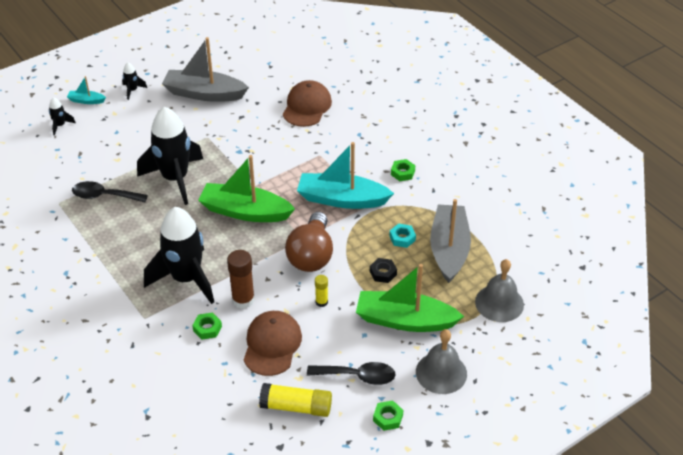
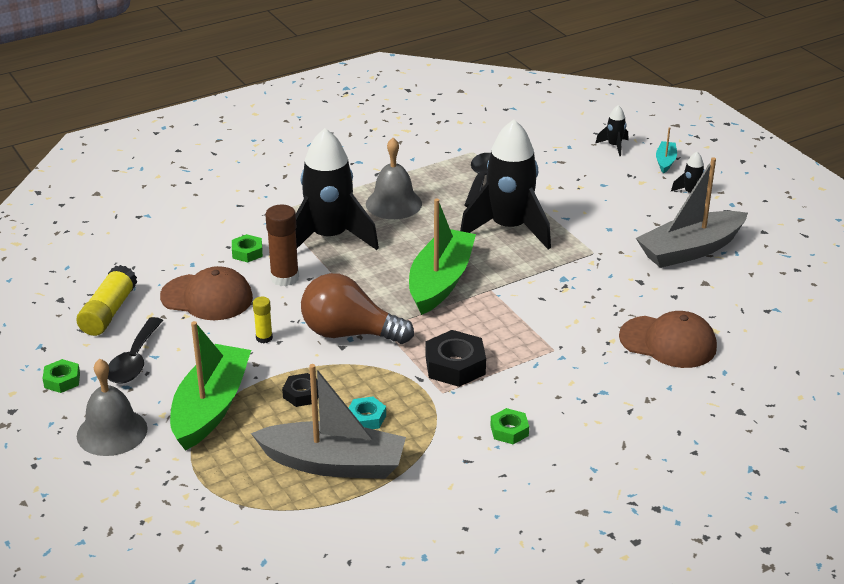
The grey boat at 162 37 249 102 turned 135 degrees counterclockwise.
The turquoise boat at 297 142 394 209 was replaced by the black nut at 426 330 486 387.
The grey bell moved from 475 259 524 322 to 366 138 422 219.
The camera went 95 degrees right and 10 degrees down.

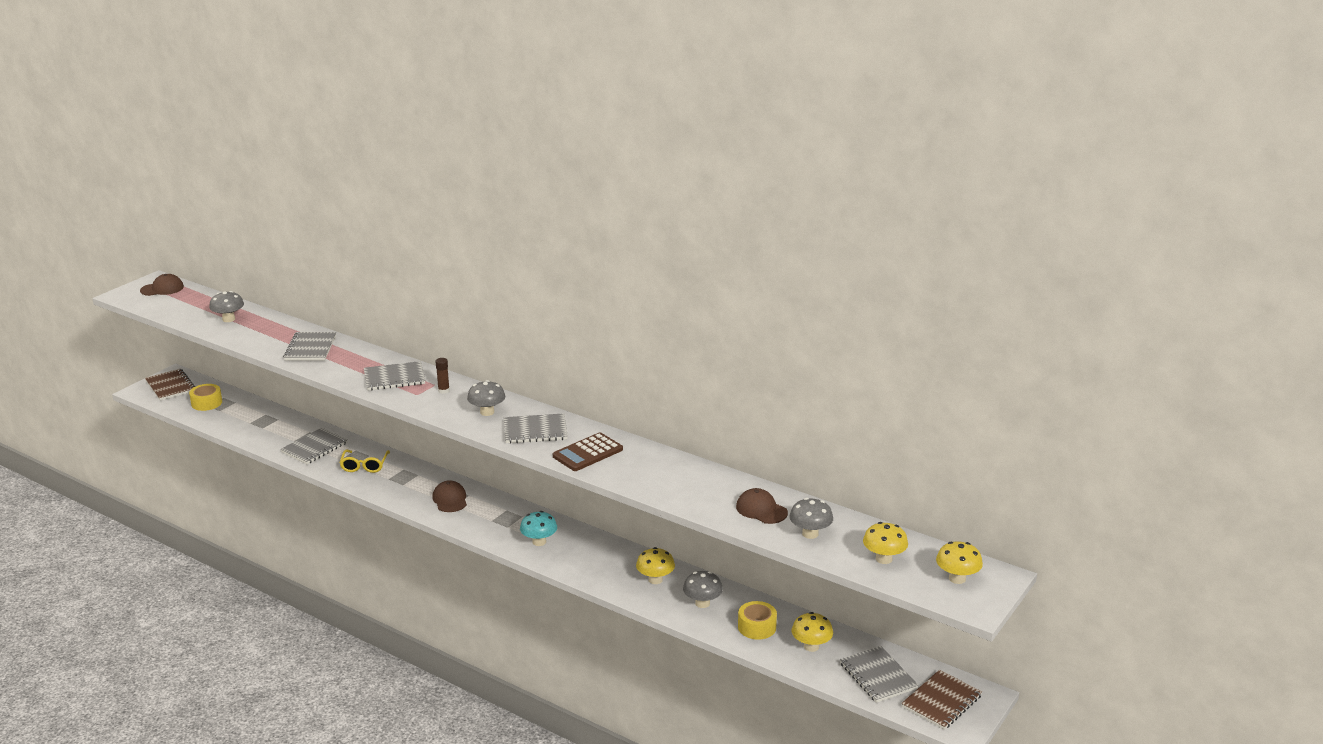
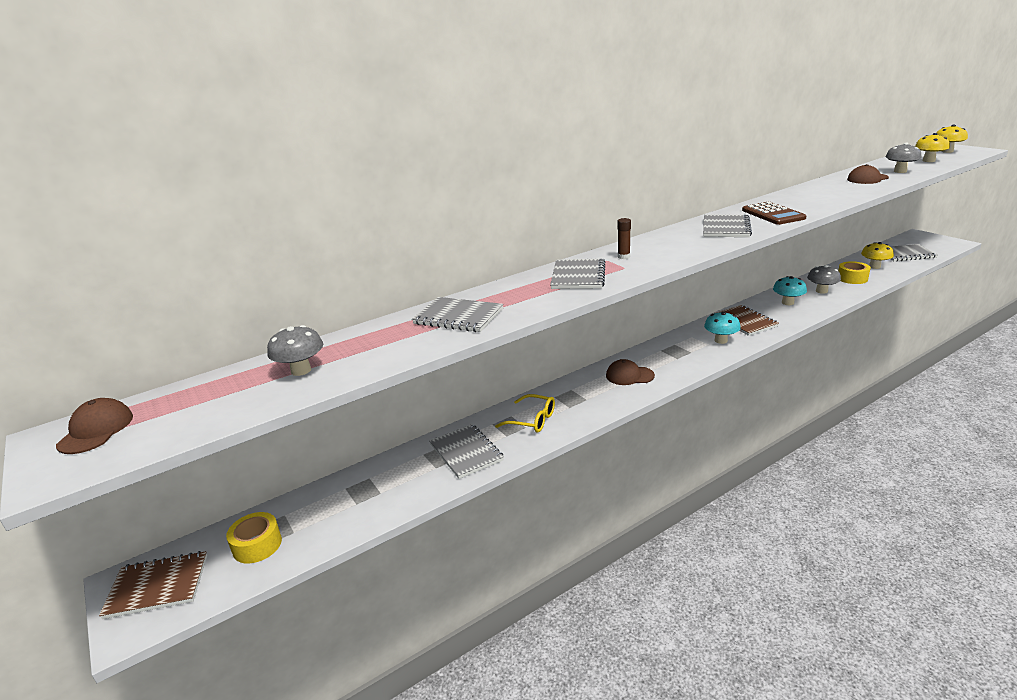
The grey mushroom at 467 380 505 416 disappeared.
The yellow mushroom at 636 547 675 584 became the turquoise mushroom at 773 276 807 305.
The brown notebook moved from 902 670 982 730 to 713 305 779 336.
The camera went 65 degrees left and 0 degrees up.

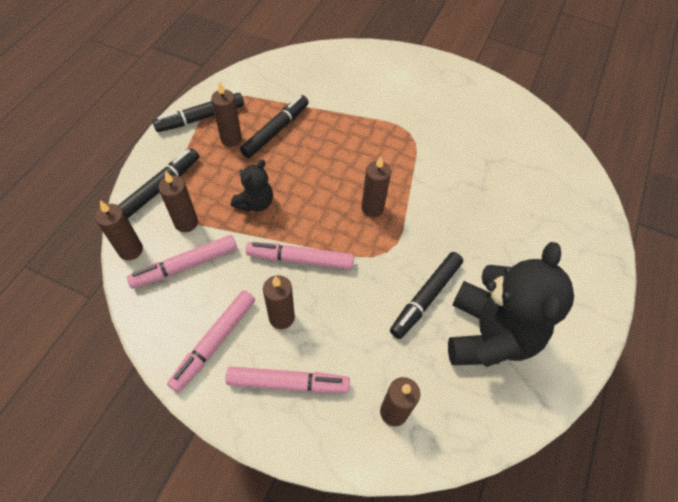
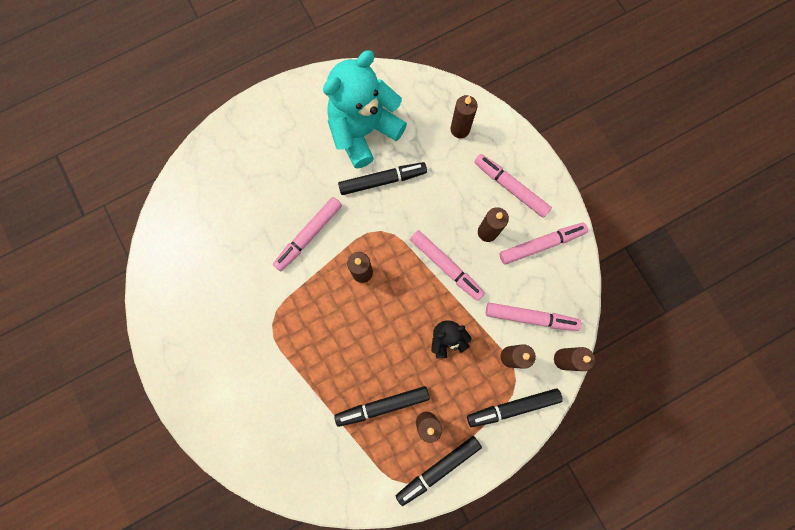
The black marker at 153 93 244 132 turned 135 degrees clockwise.
The black teddy bear at 448 242 574 367 became the turquoise teddy bear at 323 51 407 169.
The pink marker at 273 197 342 271 appeared.
The camera went 140 degrees left and 20 degrees up.

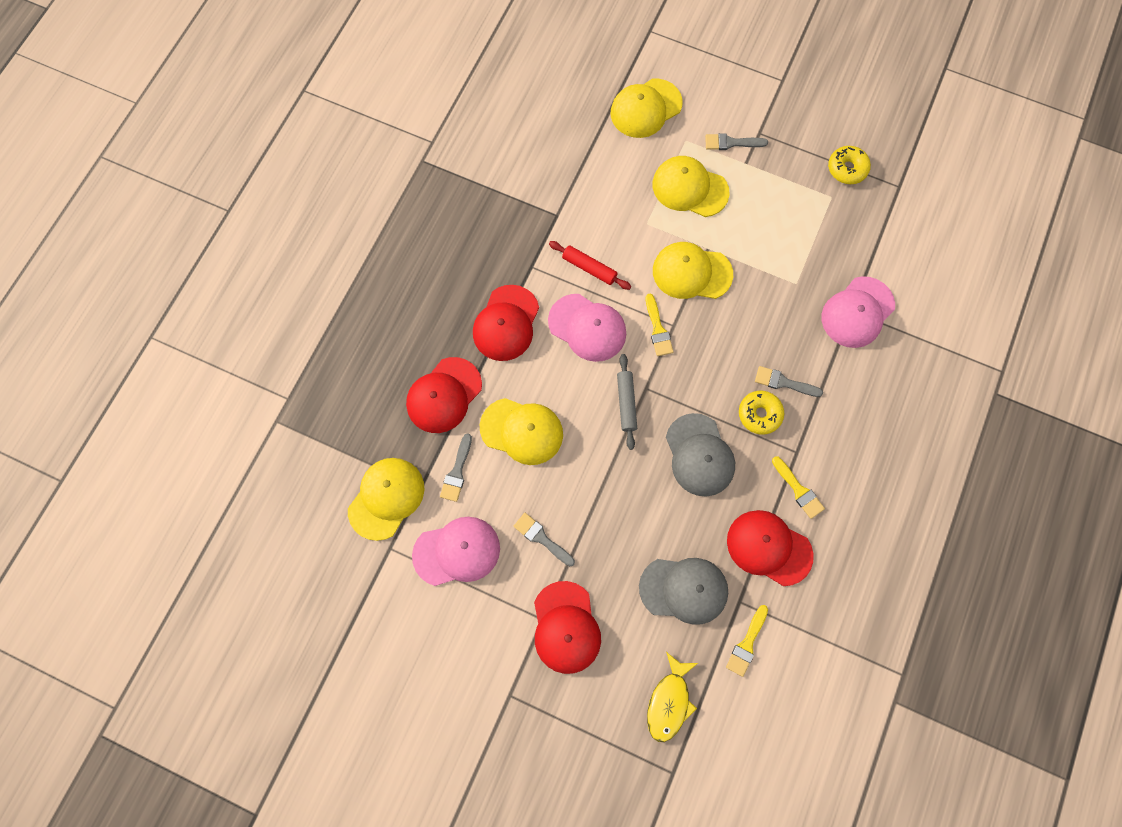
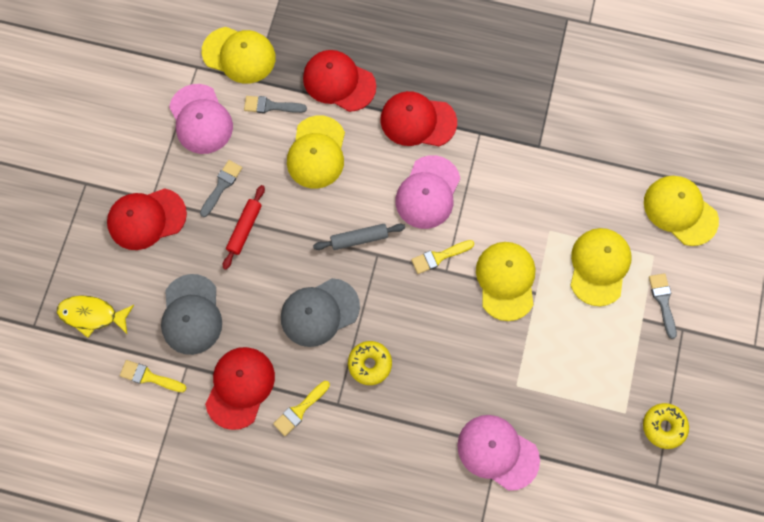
The red rolling pin moved from 549 241 631 290 to 223 185 265 270.
The grey brush at 755 366 823 397 disappeared.
The camera went 80 degrees right and 0 degrees up.

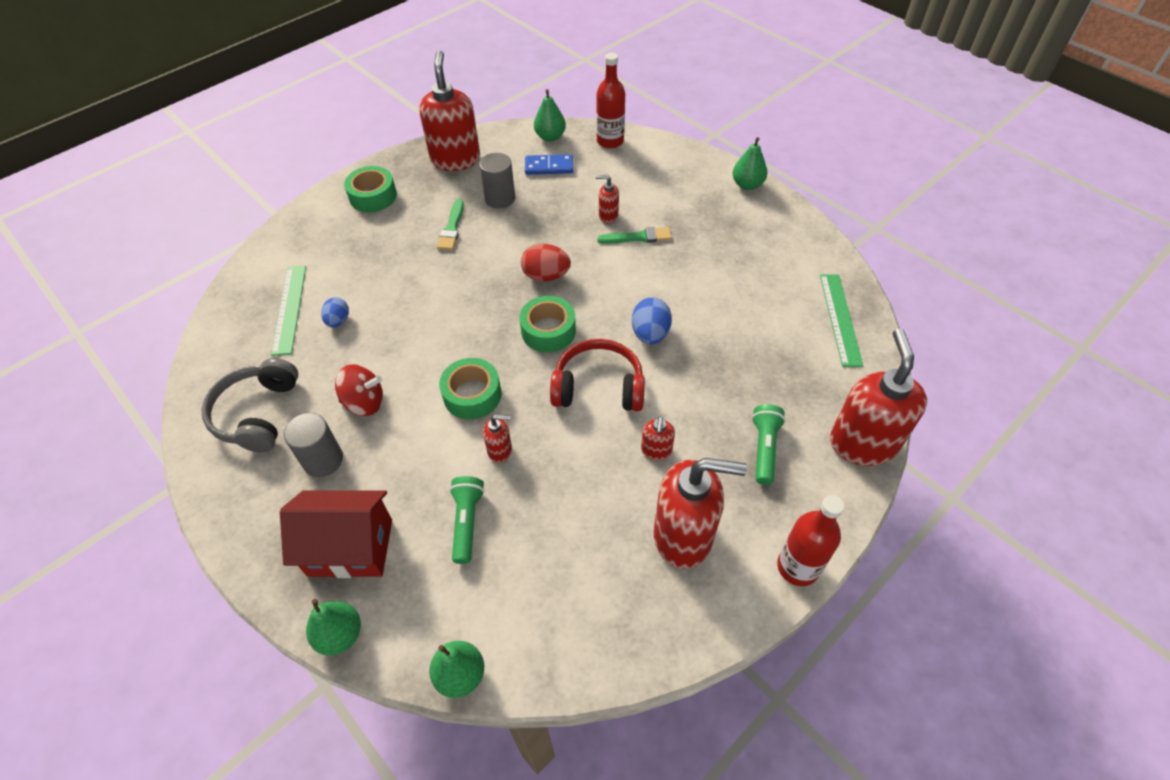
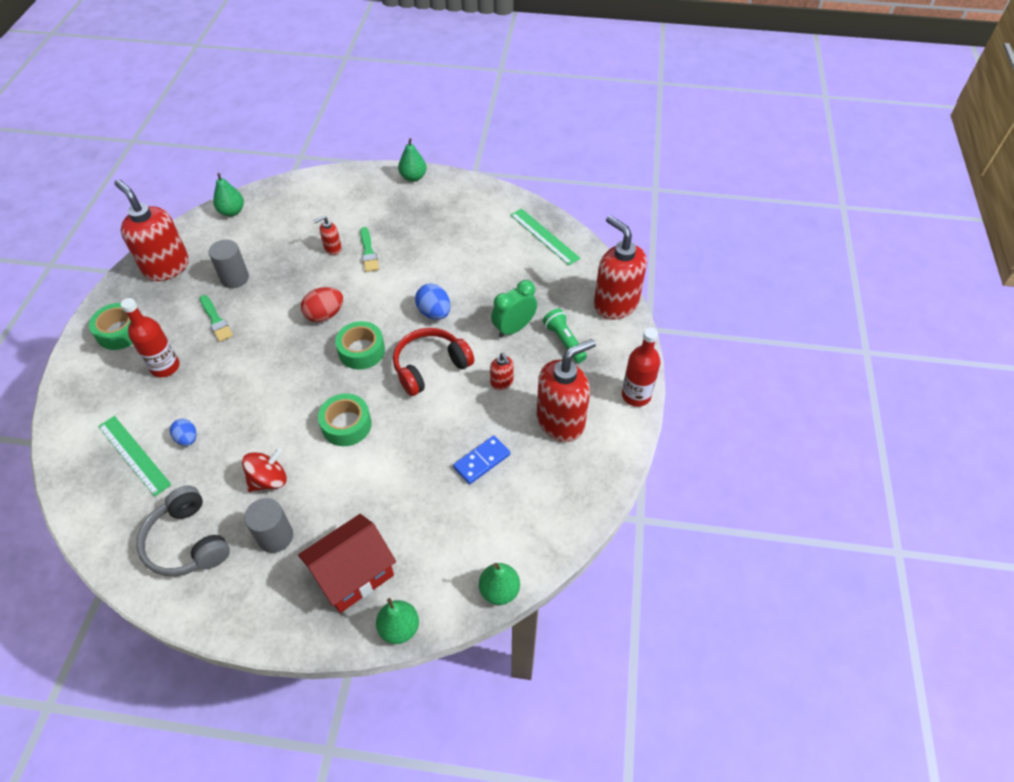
The green flashlight at 449 476 485 564 disappeared.
The red soap dispenser at 483 415 512 463 disappeared.
The blue domino moved from 525 154 573 175 to 453 436 510 484.
The red bottle moved from 596 53 625 148 to 121 298 180 377.
The green brush at 597 227 672 244 turned 120 degrees clockwise.
The green clock at 491 280 537 338 appeared.
The camera went 40 degrees left and 0 degrees up.

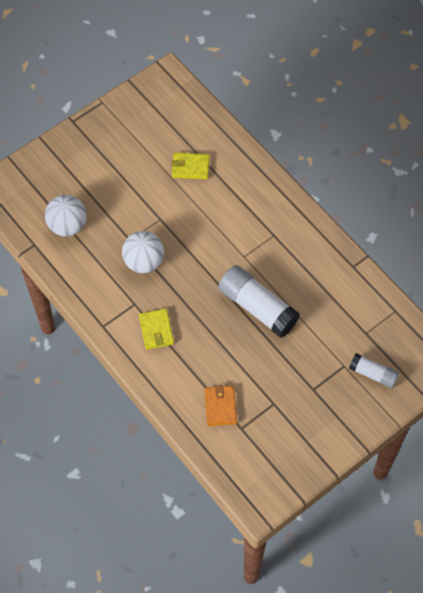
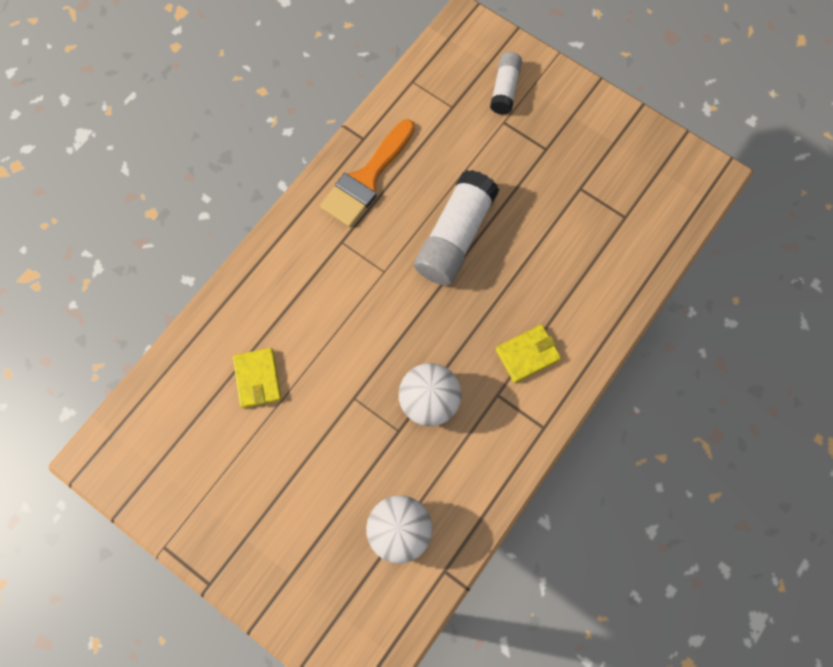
The orange wallet at 205 385 237 426 disappeared.
The orange brush at 320 119 415 227 appeared.
The camera went 105 degrees left and 10 degrees up.

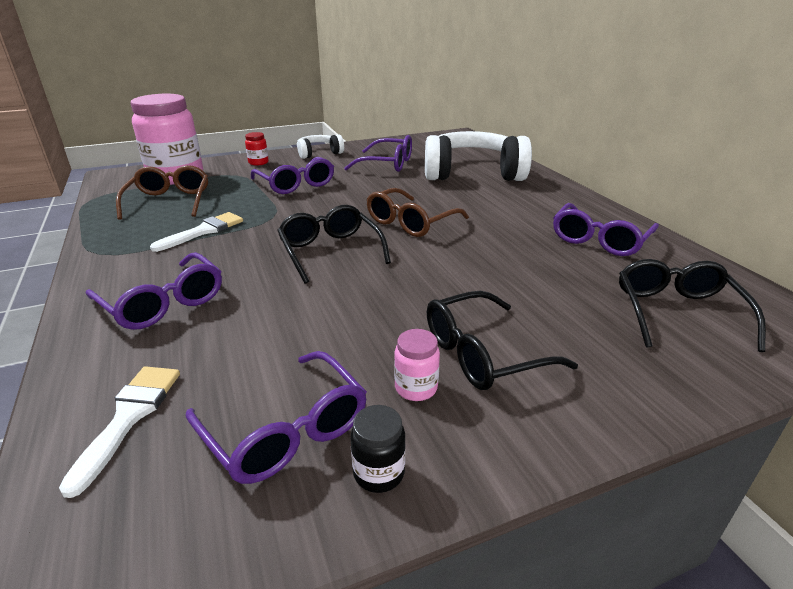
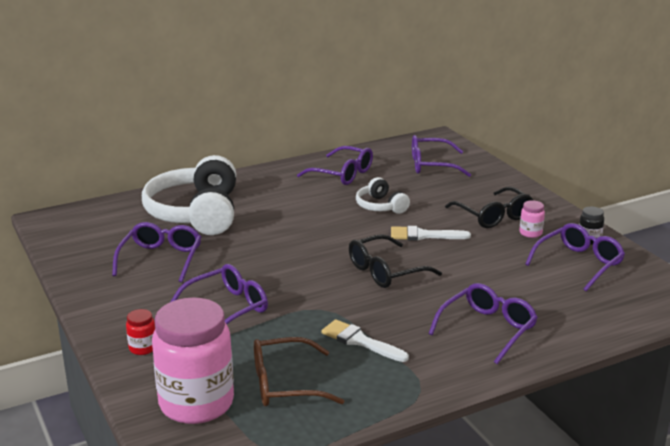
The white brush moved from 59 366 180 498 to 391 226 471 241.
The white headphones moved from 297 134 344 159 to 356 177 410 214.
The brown glasses at 367 188 469 237 disappeared.
The black glasses at 619 259 766 352 became the purple glasses at 412 135 471 177.
The camera went 95 degrees left and 5 degrees down.

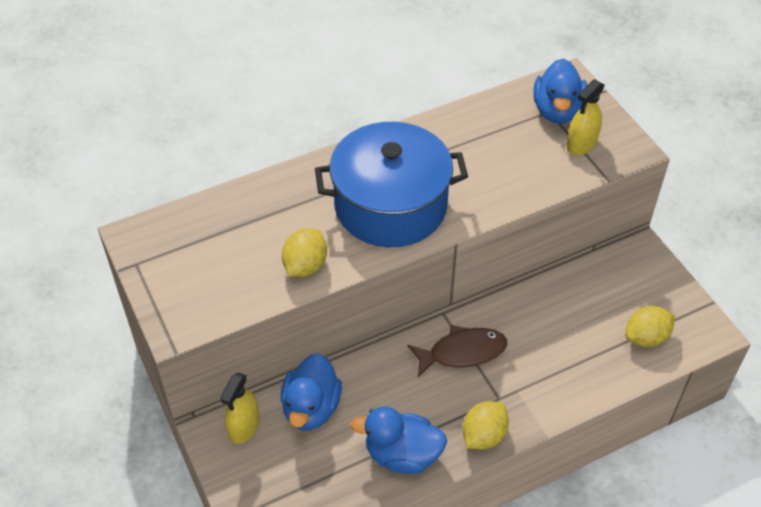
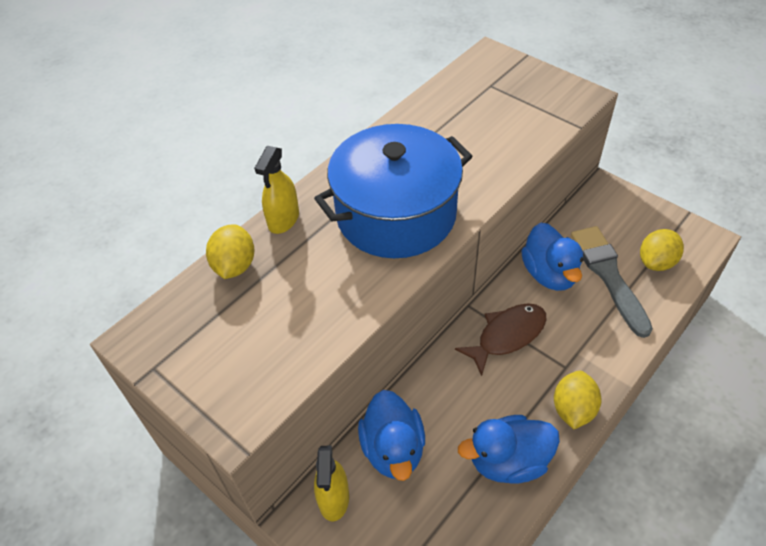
The yellow lemon moved from 282 228 327 277 to 206 224 255 279.
The blue duck moved from 533 58 587 124 to 521 223 583 291.
The yellow spray bottle moved from 567 79 605 155 to 254 146 299 234.
The grey brush at 571 226 653 338 appeared.
The camera went 20 degrees left and 0 degrees up.

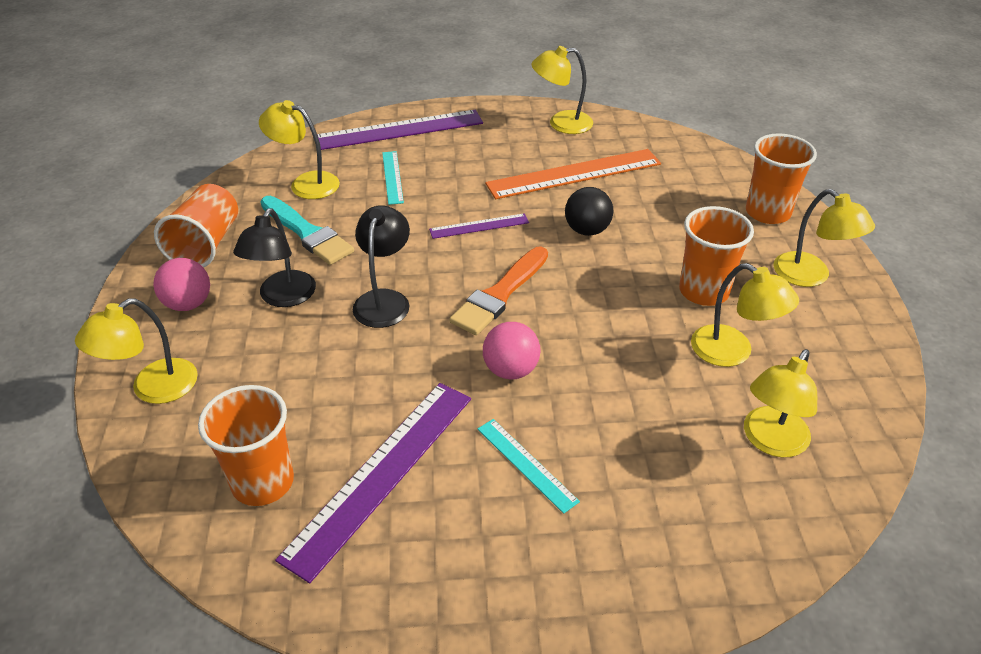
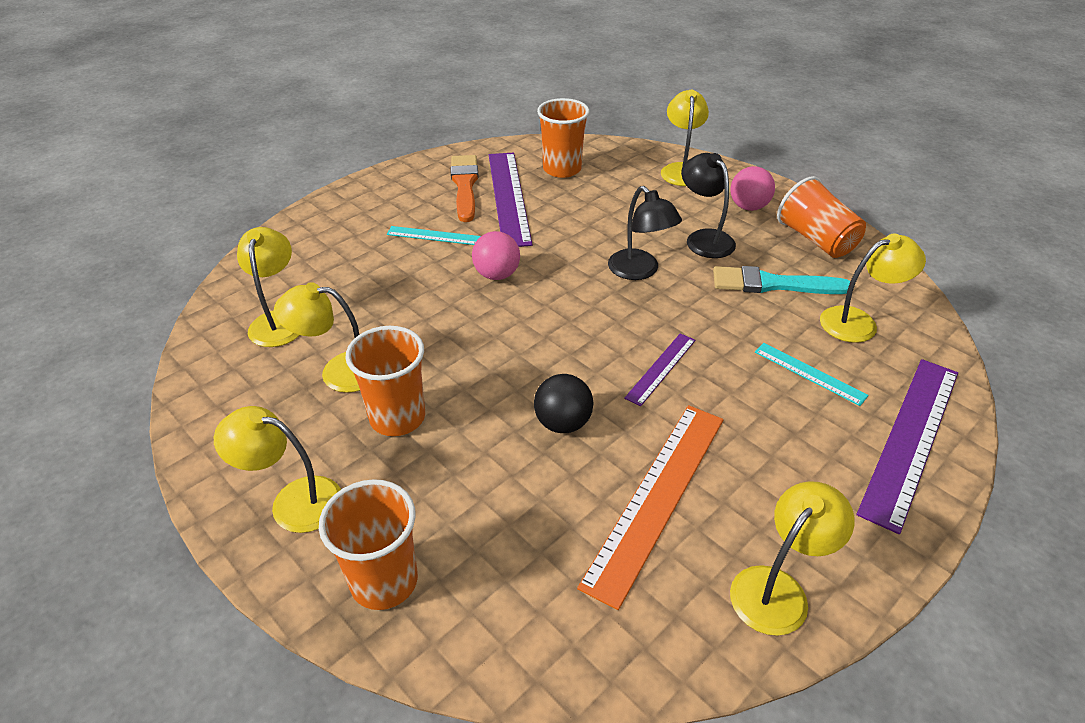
The orange brush moved from 449 247 548 335 to 451 155 479 222.
The camera went 140 degrees right and 0 degrees up.

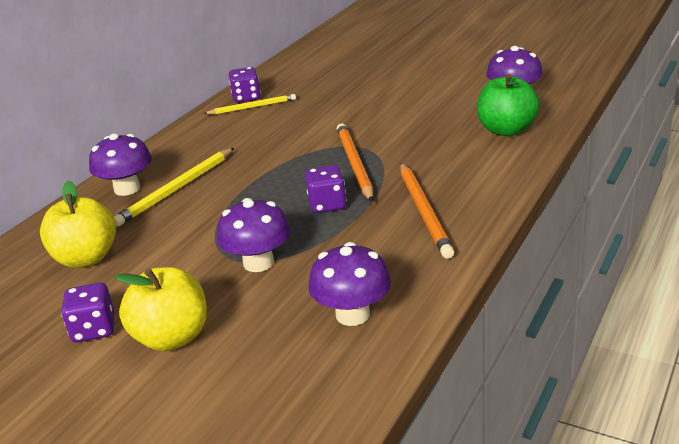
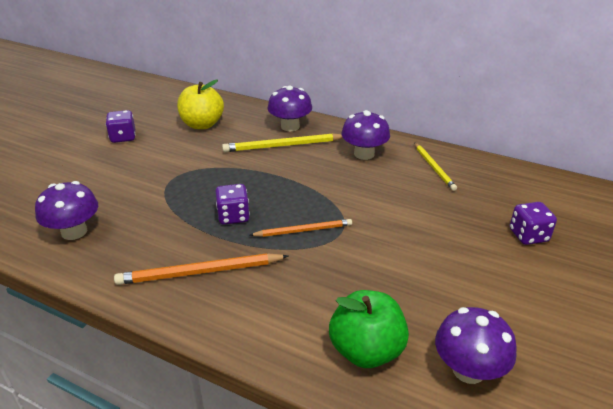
The yellow pencil at 114 148 234 227 turned 45 degrees counterclockwise.
The yellow apple at 115 267 207 351 disappeared.
The purple mushroom moved from 217 198 291 272 to 341 110 390 160.
The purple dice moved from 229 67 261 103 to 510 202 557 245.
The orange pencil at 337 123 373 202 changed to 0.66 times the size.
The camera went 85 degrees right and 5 degrees up.

